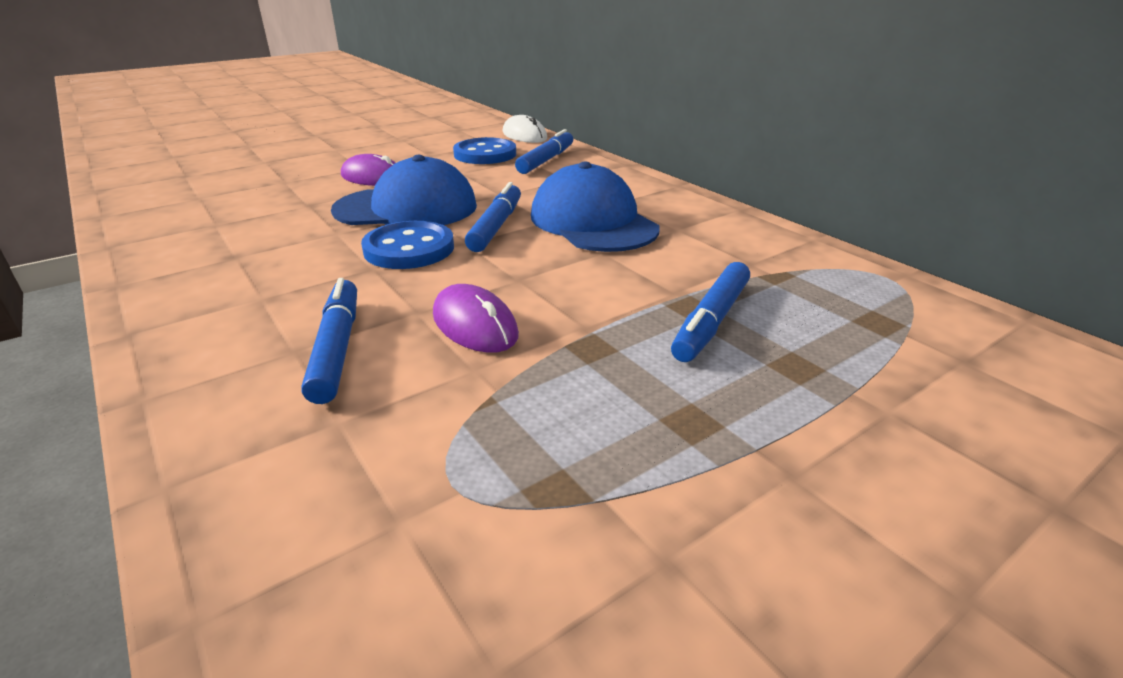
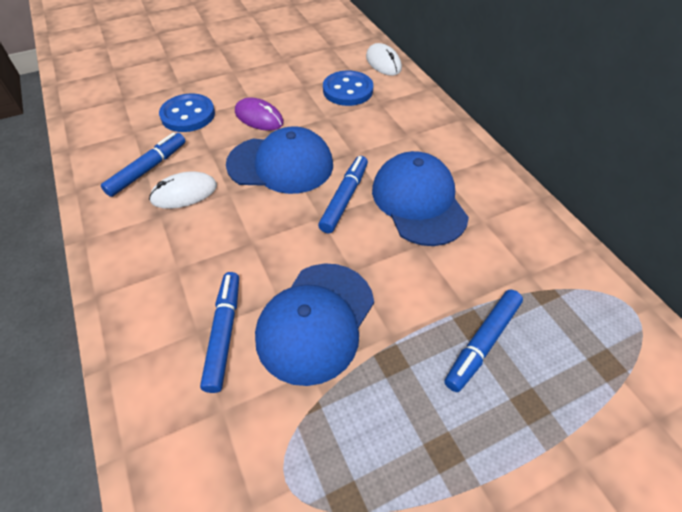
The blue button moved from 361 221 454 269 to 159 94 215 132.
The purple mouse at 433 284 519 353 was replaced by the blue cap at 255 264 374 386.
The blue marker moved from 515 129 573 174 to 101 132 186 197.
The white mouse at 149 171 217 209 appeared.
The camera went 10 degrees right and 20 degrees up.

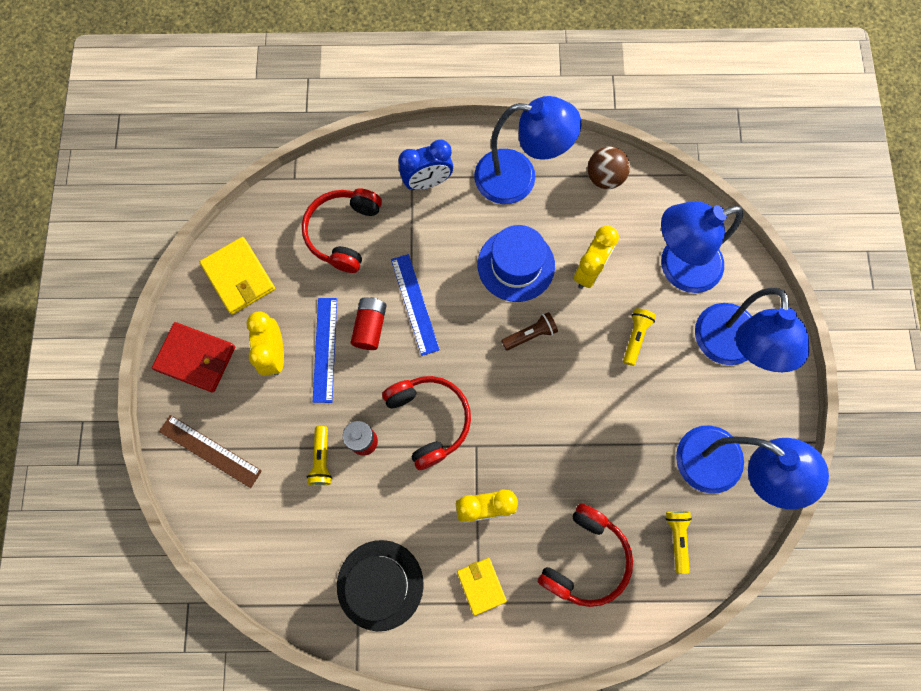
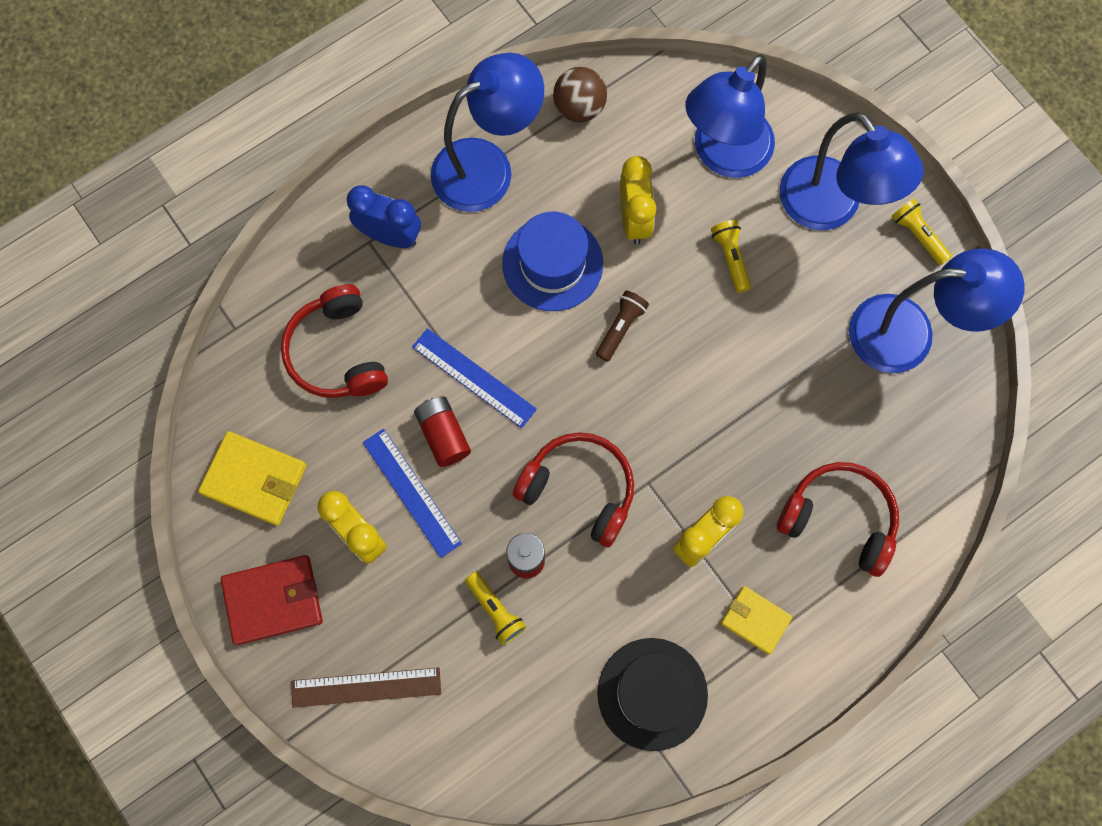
The blue clock at 399 140 453 190 turned 105 degrees counterclockwise.
The red headphones at 538 503 633 607 turned 60 degrees counterclockwise.
The yellow flashlight moved from 665 511 692 574 to 892 199 952 266.
The camera went 35 degrees left and 0 degrees up.

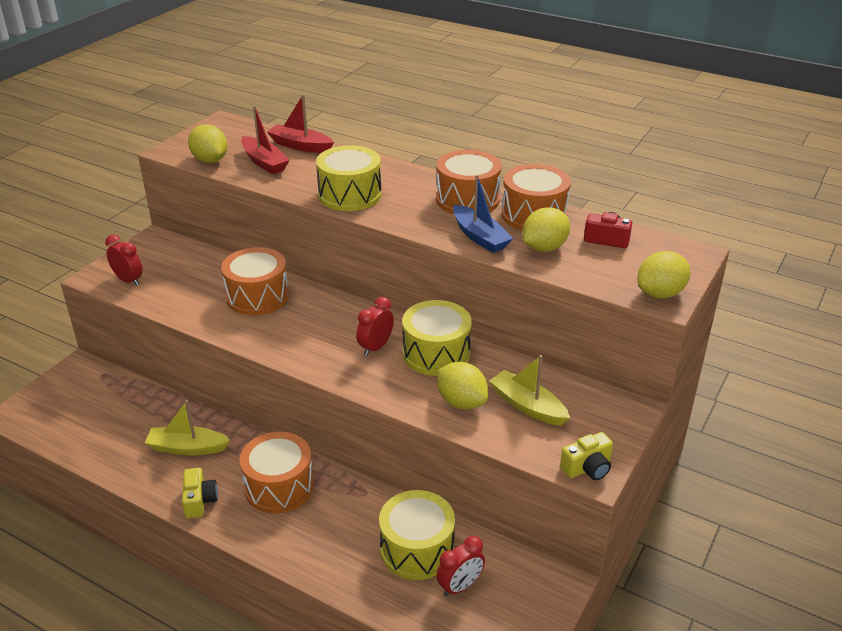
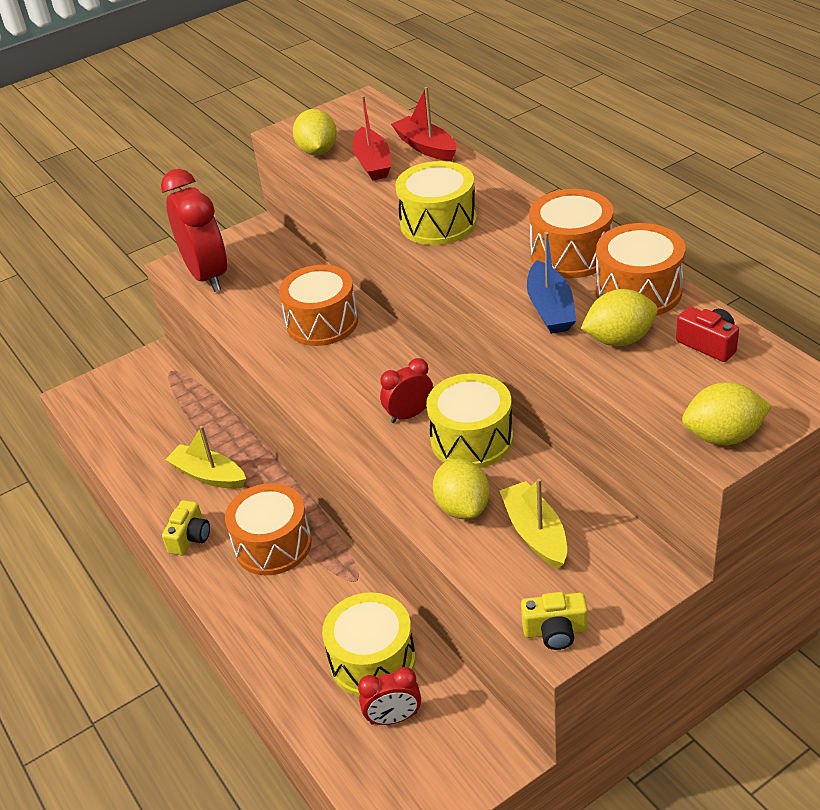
The red clock at 105 235 143 286 changed to 1.99 times the size.
The camera went 30 degrees right and 5 degrees up.

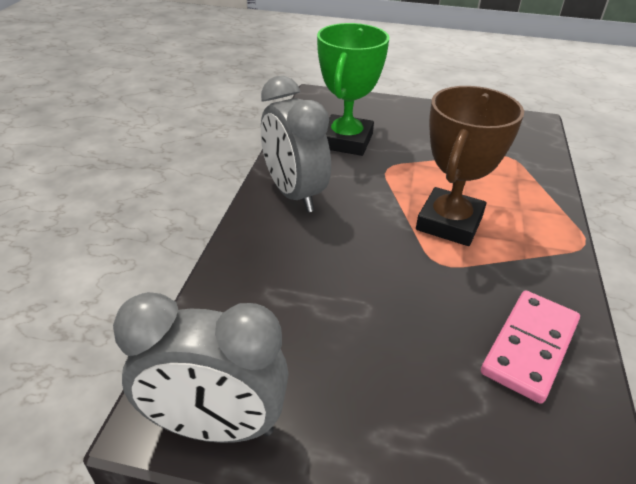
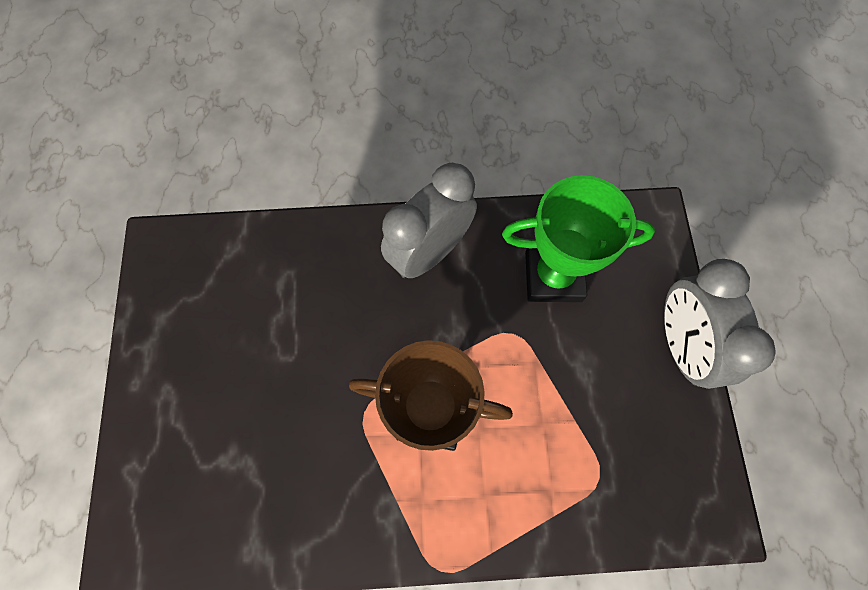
The grey clock moved from 113 292 289 443 to 664 259 776 389.
The pink domino at 481 291 580 404 disappeared.
The camera went 75 degrees right and 30 degrees up.

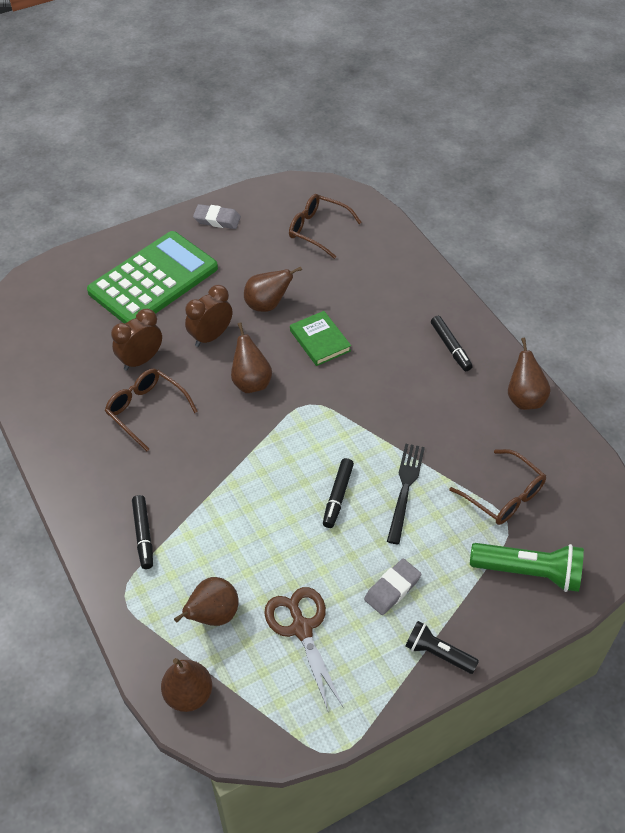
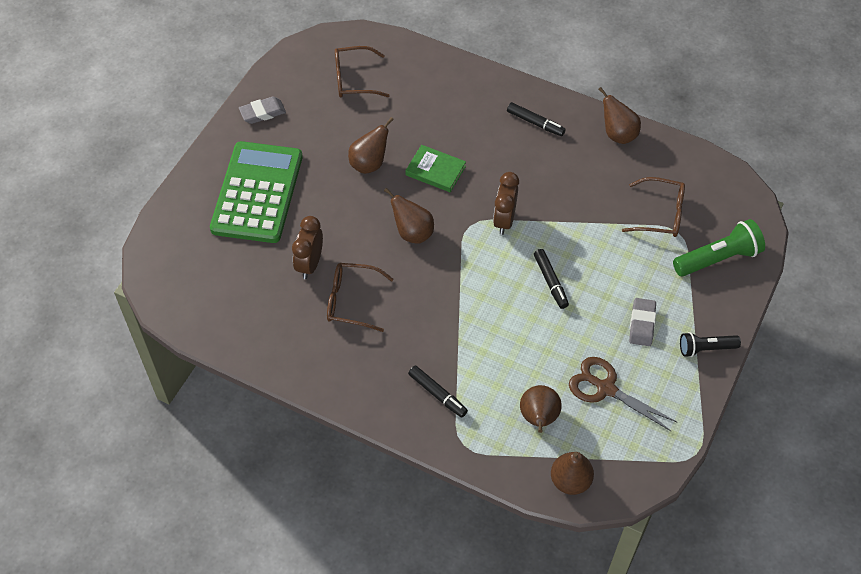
The brown clock moved from 185 285 232 347 to 493 172 519 235.
The black fork at 387 443 425 544 disappeared.
The camera went 35 degrees left and 5 degrees up.

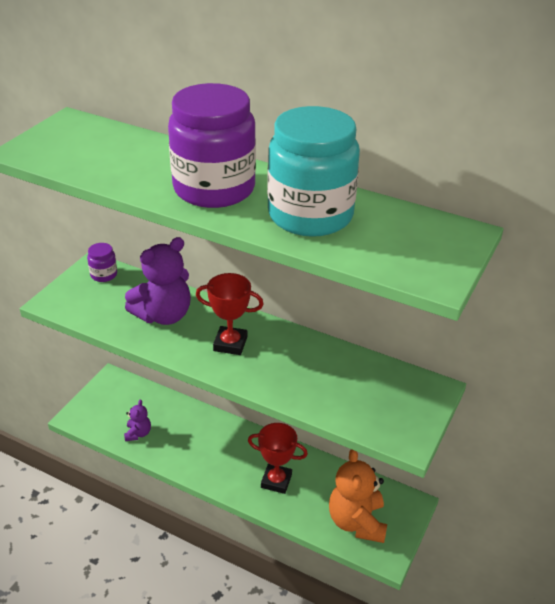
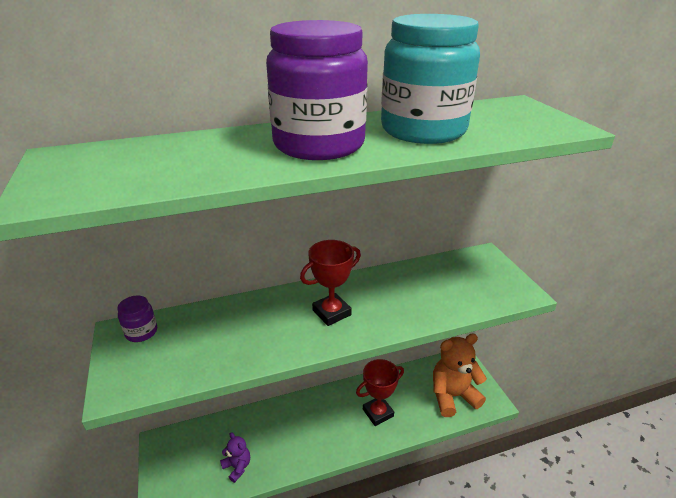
The purple teddy bear at 125 237 191 325 disappeared.
The orange teddy bear at 329 449 387 543 turned 120 degrees clockwise.
The camera went 45 degrees left and 5 degrees down.

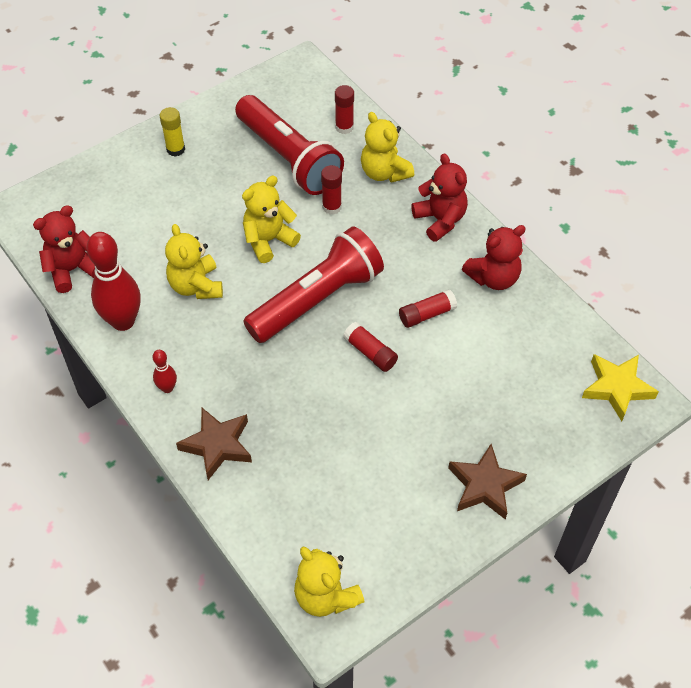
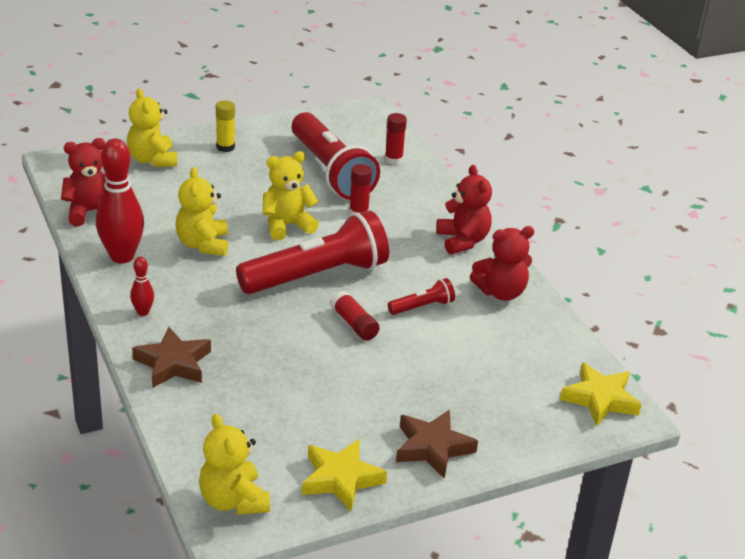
The yellow teddy bear moved from 361 112 414 183 to 127 88 177 167.
The red glue stick at 399 289 457 328 was replaced by the red flashlight at 388 278 455 315.
The yellow star at 302 439 387 511 appeared.
The camera went 10 degrees right and 20 degrees down.

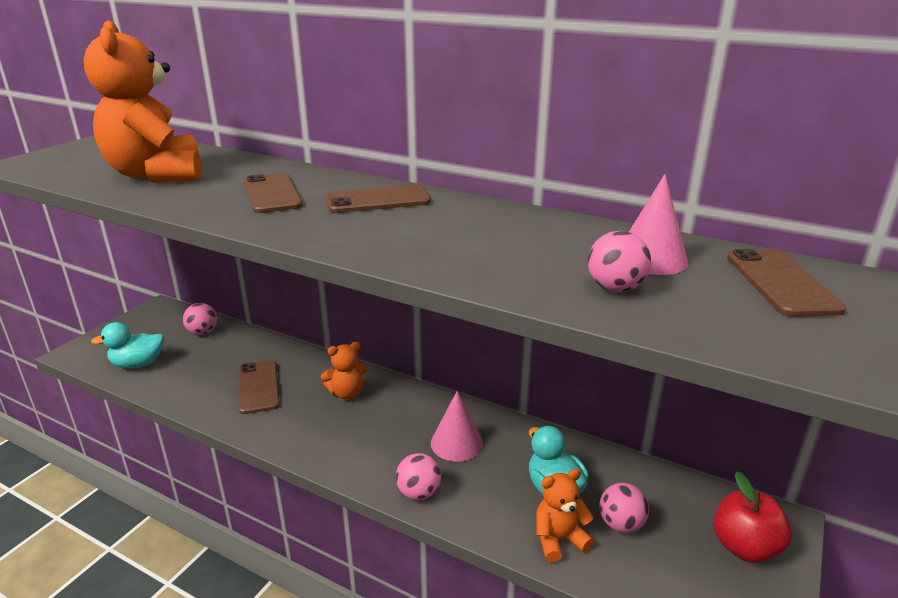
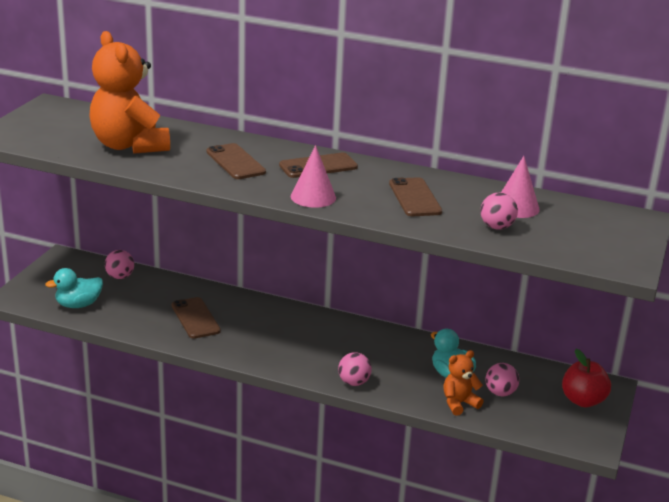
The orange teddy bear at 321 342 367 400 disappeared.
The pink cone moved from 431 391 483 461 to 291 145 336 208.
The brown phone moved from 727 249 846 317 to 389 177 442 216.
The camera went 10 degrees left and 0 degrees up.

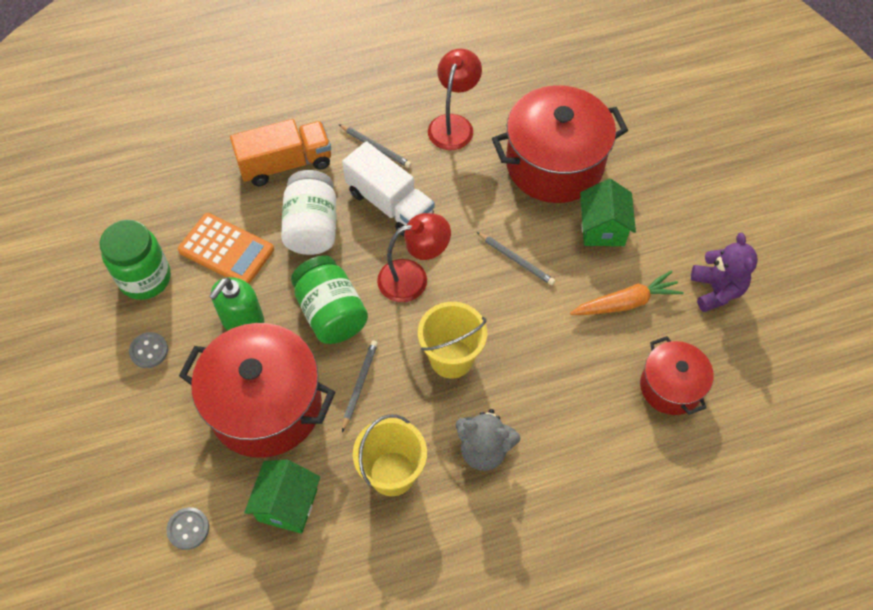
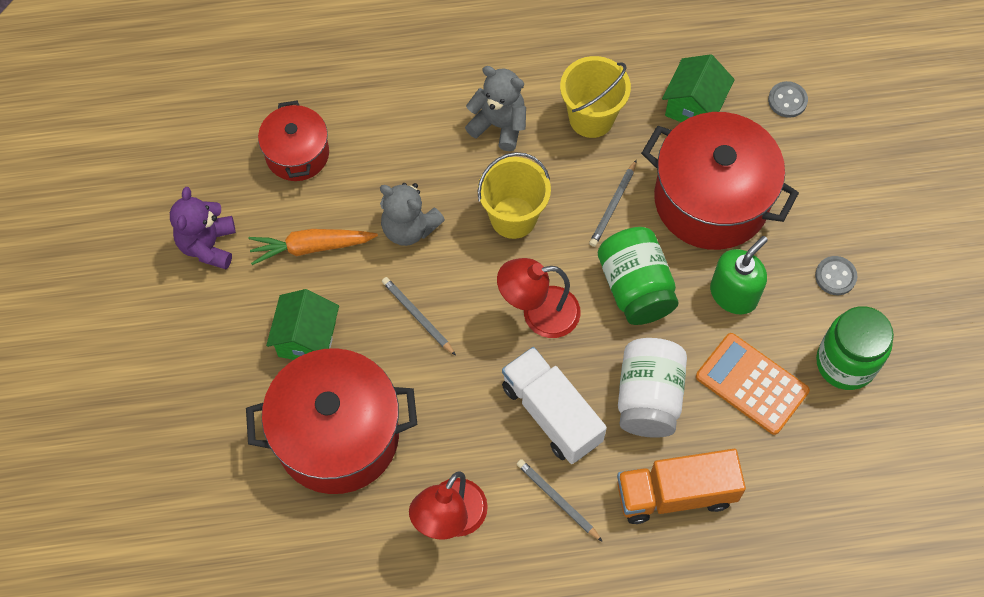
The grey teddy bear at 380 183 445 246 appeared.
The camera went 170 degrees left and 5 degrees up.

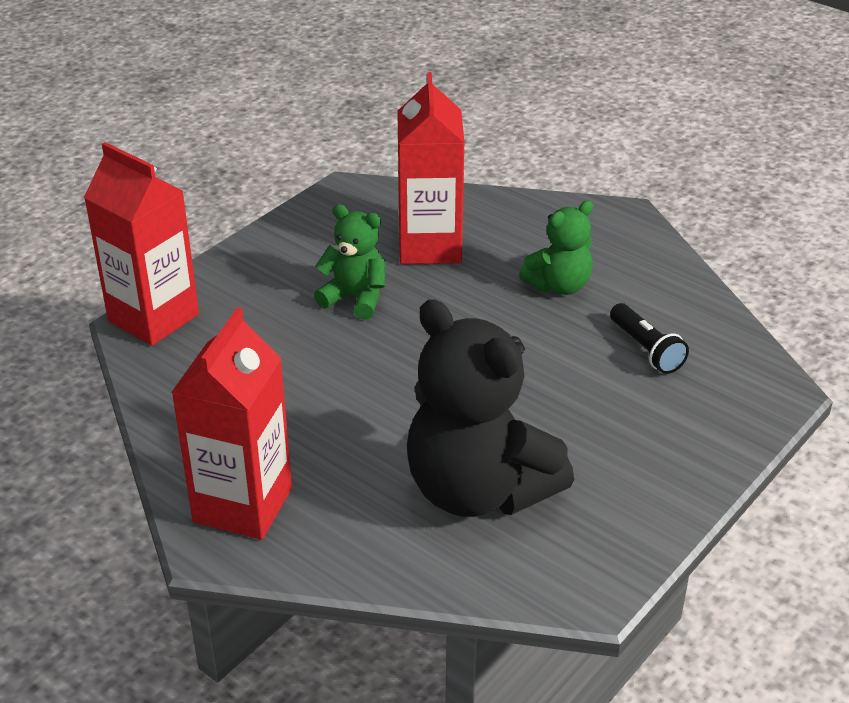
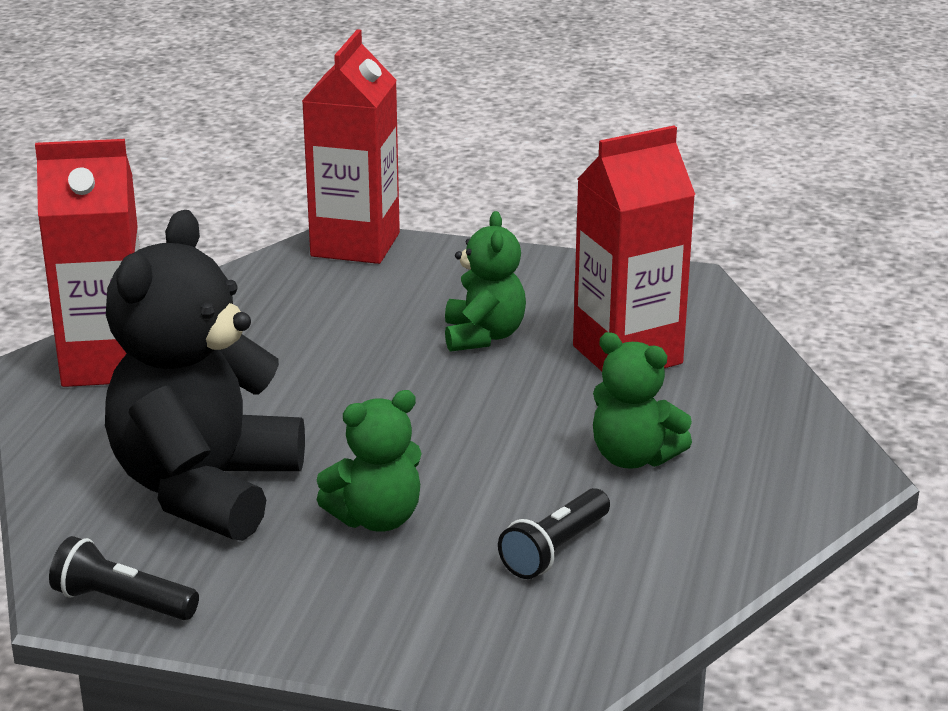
The black flashlight at 49 536 199 620 appeared.
The green teddy bear at 317 390 422 532 appeared.
The camera went 65 degrees right and 10 degrees down.

